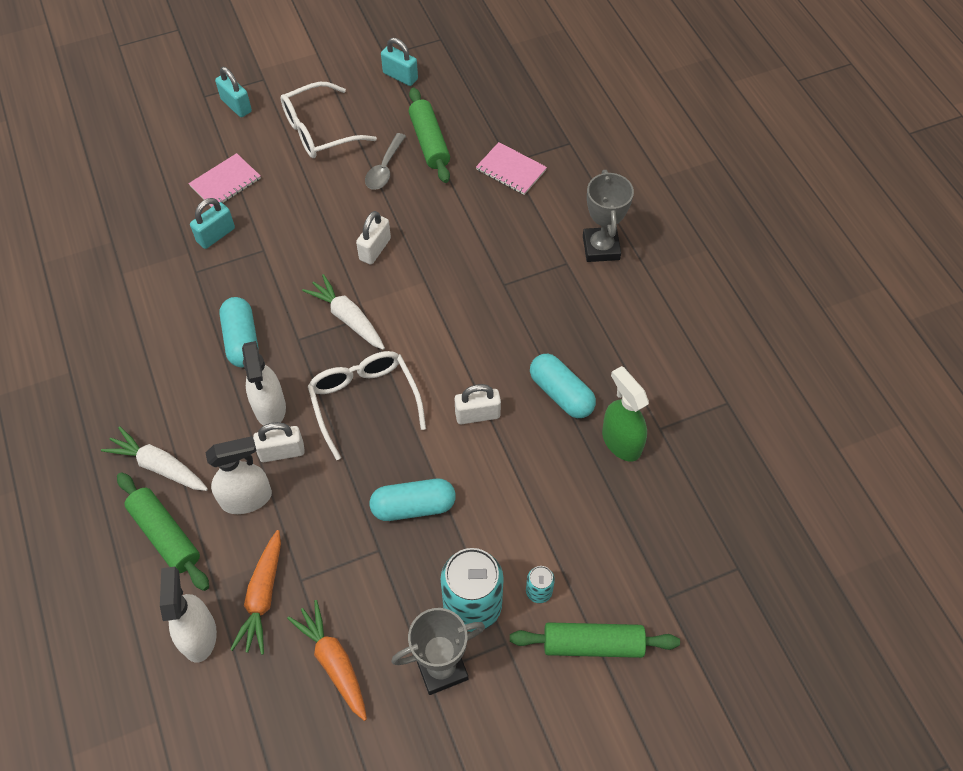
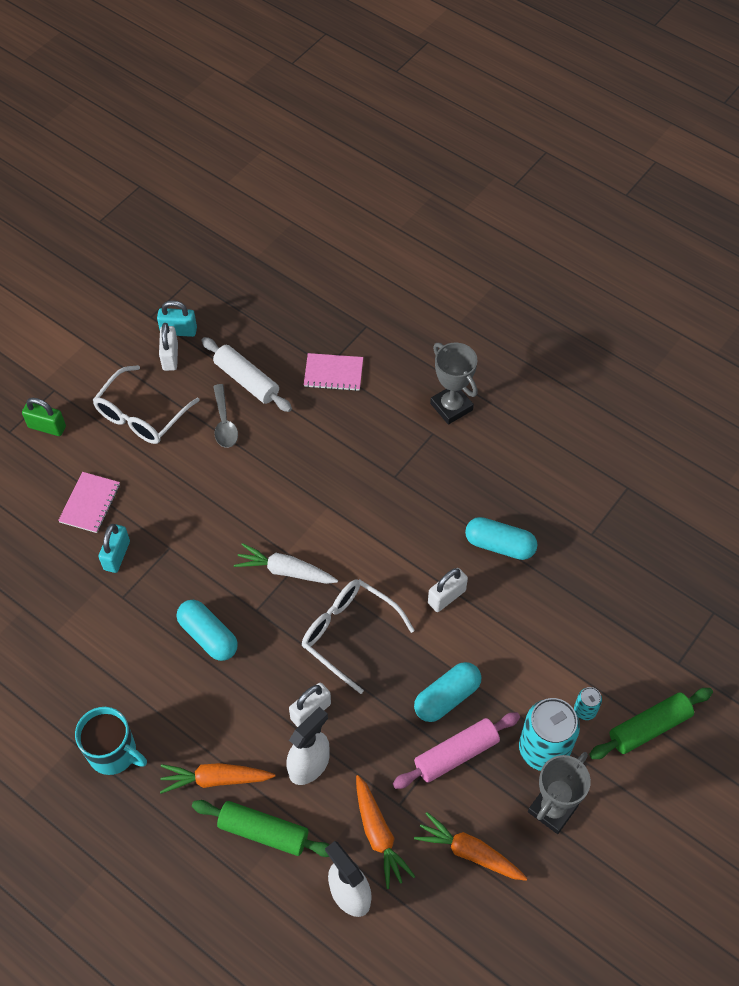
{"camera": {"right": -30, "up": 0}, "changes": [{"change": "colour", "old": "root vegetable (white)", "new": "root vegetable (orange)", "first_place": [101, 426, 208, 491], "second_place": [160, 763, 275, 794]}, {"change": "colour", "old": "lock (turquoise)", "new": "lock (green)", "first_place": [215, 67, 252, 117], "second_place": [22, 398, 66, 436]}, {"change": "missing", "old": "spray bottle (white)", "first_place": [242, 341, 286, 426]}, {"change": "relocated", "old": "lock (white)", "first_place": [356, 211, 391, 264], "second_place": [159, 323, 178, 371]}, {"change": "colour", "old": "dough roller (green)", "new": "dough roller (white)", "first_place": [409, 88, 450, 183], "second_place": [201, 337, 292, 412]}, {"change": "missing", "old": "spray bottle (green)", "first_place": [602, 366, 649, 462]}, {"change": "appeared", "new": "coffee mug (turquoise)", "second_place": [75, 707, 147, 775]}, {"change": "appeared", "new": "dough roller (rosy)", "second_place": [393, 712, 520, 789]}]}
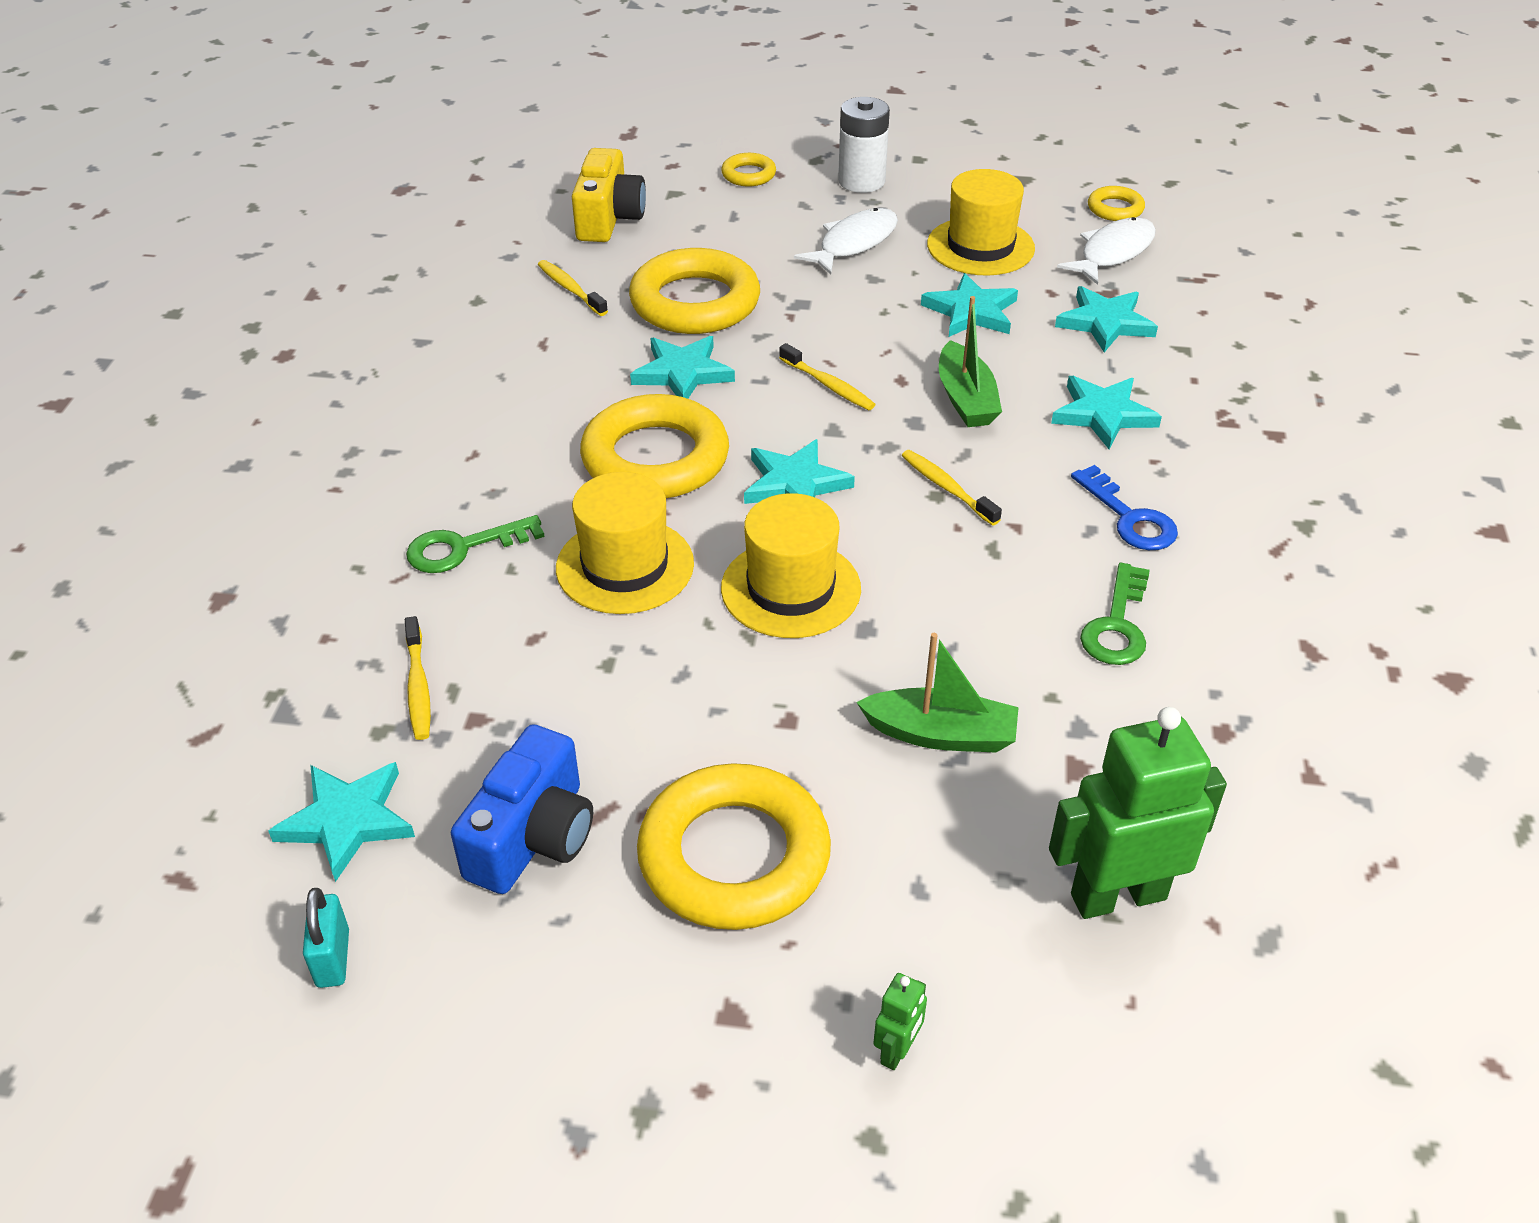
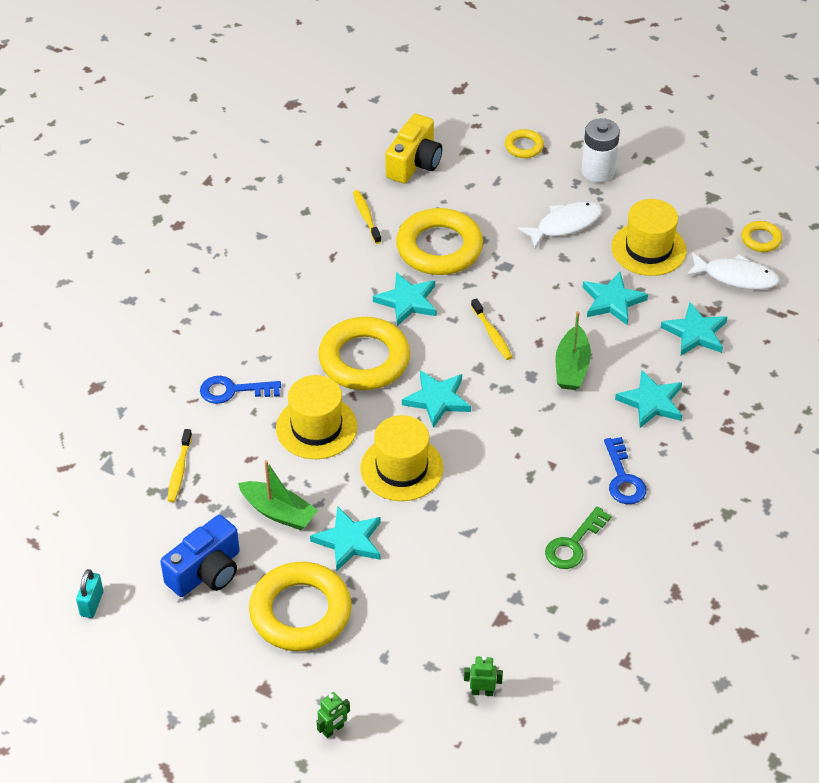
{"camera": {"right": 20, "up": 5}, "changes": [{"change": "relocated", "old": "star shape (turquoise)", "first_place": [268, 762, 415, 882], "second_place": [310, 506, 381, 572]}, {"change": "colour", "old": "latchkey (green)", "new": "latchkey (royal blue)", "first_place": [406, 515, 545, 573], "second_place": [200, 376, 281, 404]}, {"change": "relocated", "old": "sailboat (green)", "first_place": [856, 633, 1019, 753], "second_place": [238, 460, 318, 530]}, {"change": "missing", "old": "dental brush (golden)", "first_place": [901, 450, 1002, 526]}, {"change": "size", "old": "robot (green)", "first_place": [1049, 707, 1227, 919], "second_place": [464, 656, 503, 696], "factor": 0.44}, {"change": "spun", "old": "toy fish (white)", "first_place": [1057, 217, 1156, 285], "second_place": [686, 252, 780, 290], "degrees": 45}]}
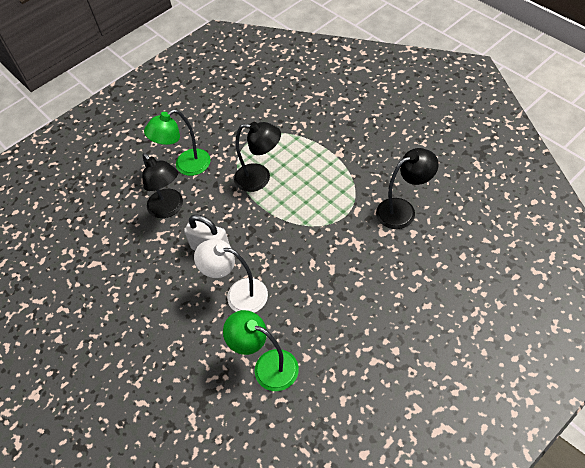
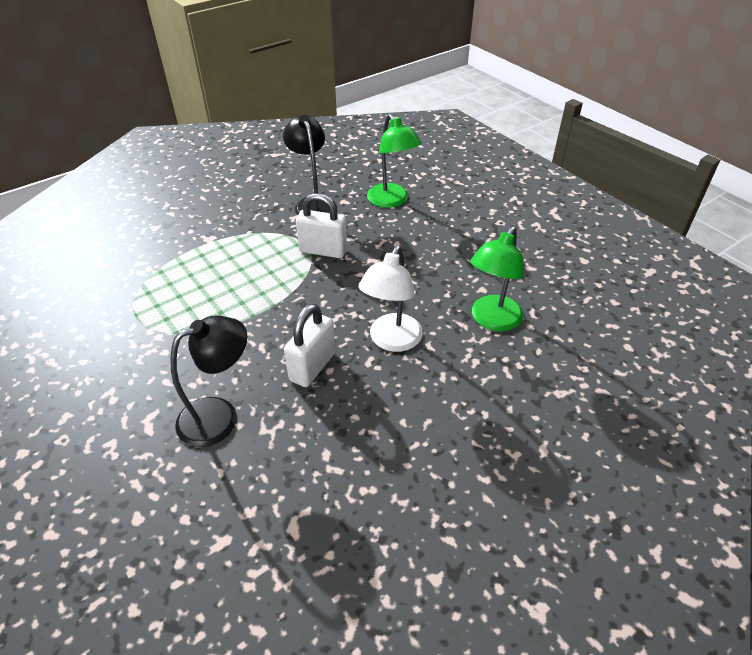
{"camera": {"right": -90, "up": -10}, "changes": [{"change": "relocated", "old": "reading lamp (green)", "first_place": [144, 109, 211, 176], "second_place": [367, 114, 422, 208]}, {"change": "missing", "old": "reading lamp (jet-black)", "first_place": [234, 122, 281, 192]}, {"change": "appeared", "new": "lock (white)", "second_place": [296, 193, 347, 258]}]}
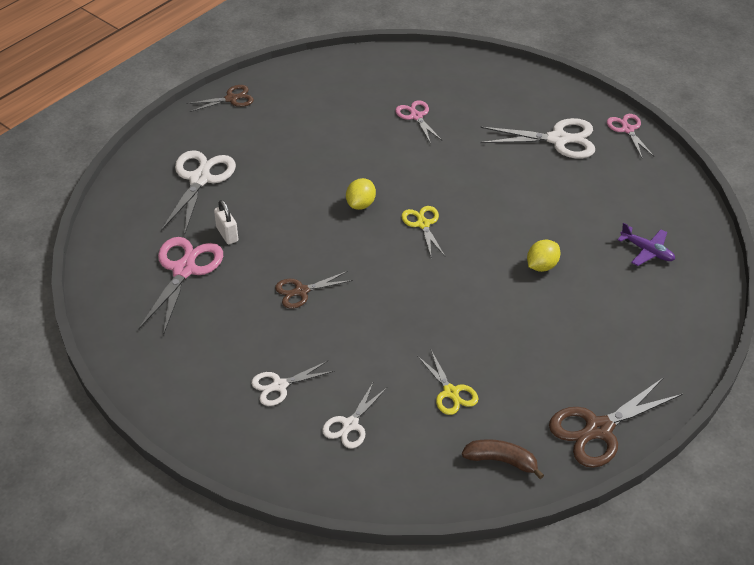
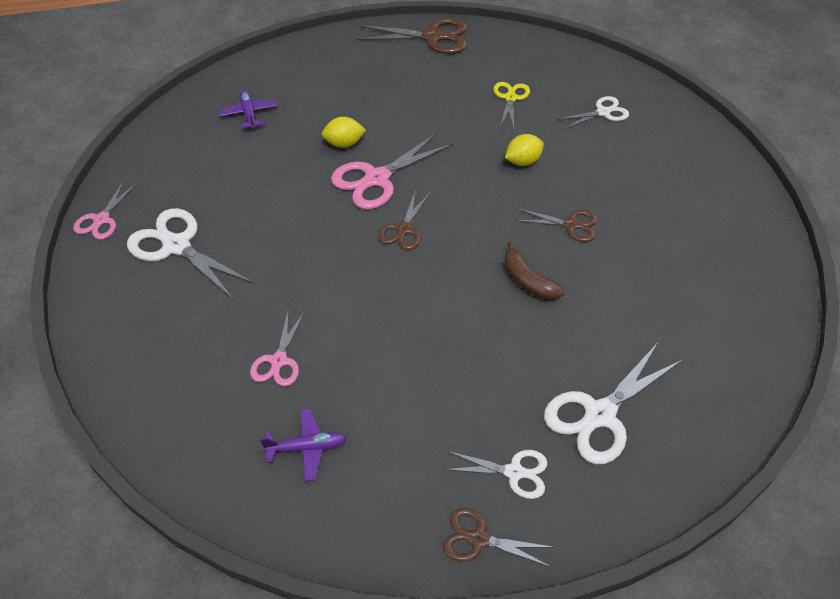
{"camera": {"right": -145, "up": 5}, "changes": [{"change": "relocated", "old": "shears (rosy)", "first_place": [139, 237, 223, 336], "second_place": [331, 133, 453, 210]}, {"change": "missing", "old": "lock (white)", "first_place": [214, 200, 238, 244]}, {"change": "relocated", "old": "shears (white)", "first_place": [251, 361, 335, 406], "second_place": [444, 450, 547, 499]}, {"change": "relocated", "old": "citrus fruit (golden)", "first_place": [346, 178, 376, 210], "second_place": [505, 134, 544, 166]}, {"change": "colour", "old": "shears (golden)", "new": "shears (dark brown)", "first_place": [401, 206, 445, 256], "second_place": [378, 189, 430, 250]}, {"change": "relocated", "old": "banana (dark brown)", "first_place": [462, 439, 544, 479], "second_place": [504, 242, 564, 300]}, {"change": "appeared", "new": "aeroplane (purple)", "second_place": [260, 408, 346, 481]}]}
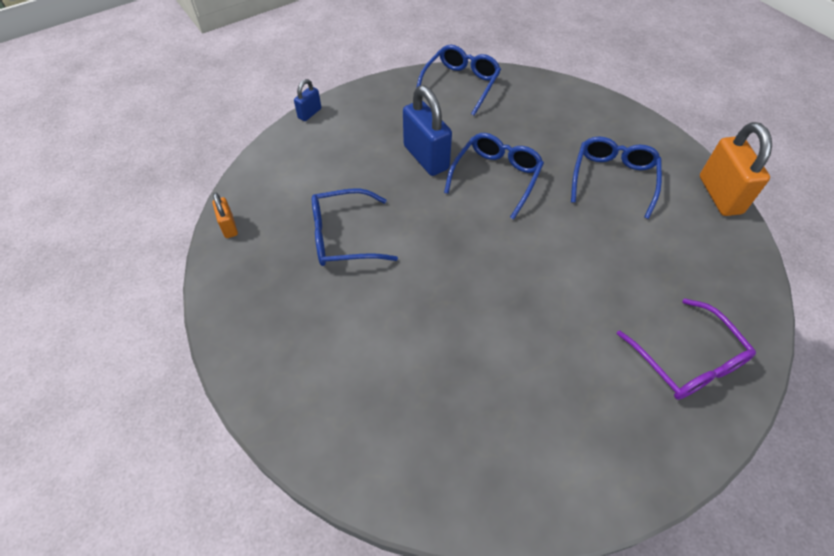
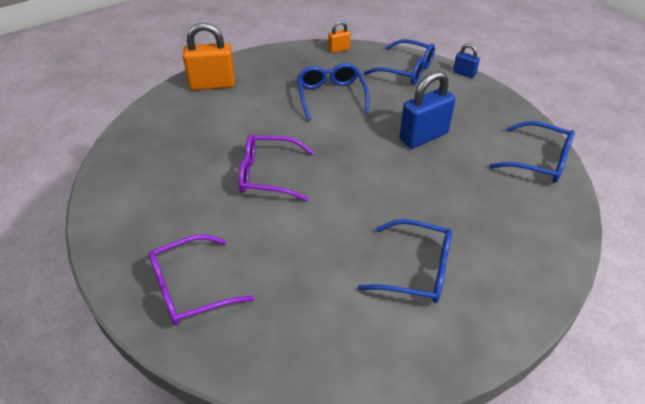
{"camera": {"right": 90, "up": -10}, "changes": [{"change": "relocated", "old": "glasses (royal blue)", "first_place": [444, 133, 544, 220], "second_place": [364, 39, 435, 85]}, {"change": "relocated", "old": "lock (orange)", "first_place": [700, 122, 772, 216], "second_place": [183, 23, 235, 90]}, {"change": "appeared", "new": "glasses (purple)", "second_place": [239, 135, 314, 201]}]}
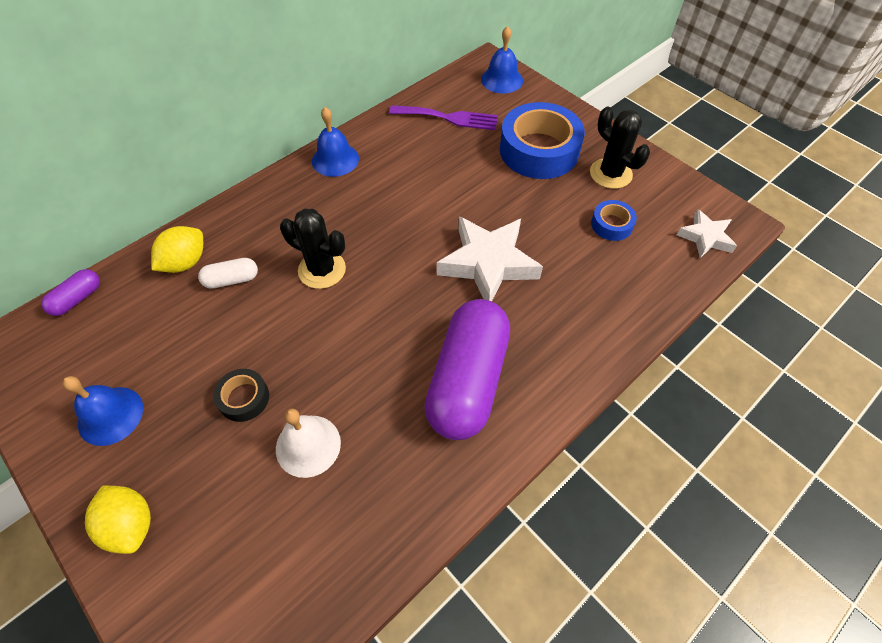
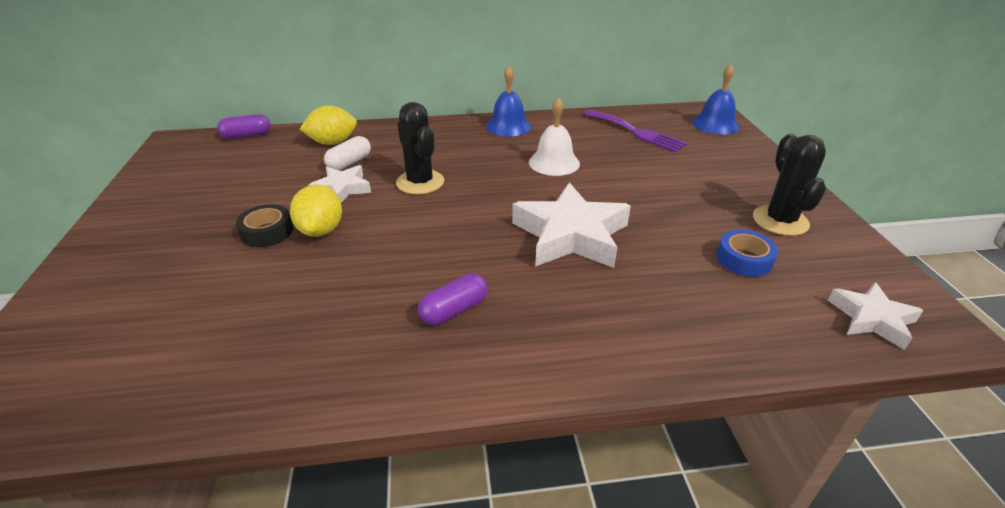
{"camera": {"right": 35, "up": -20}, "changes": [{"change": "missing", "old": "hand bell (royal blue)", "first_place": [62, 376, 143, 446]}, {"change": "relocated", "old": "citrus fruit (golden)", "first_place": [85, 485, 151, 554], "second_place": [290, 184, 342, 237]}, {"change": "spun", "old": "capsule (white)", "first_place": [198, 258, 258, 289], "second_place": [324, 136, 371, 170], "degrees": -75}, {"change": "relocated", "old": "hand bell (white)", "first_place": [276, 409, 341, 478], "second_place": [529, 97, 580, 176]}, {"change": "size", "old": "capsule (purple)", "first_place": [424, 299, 510, 440], "second_place": [418, 273, 488, 325], "factor": 0.43}, {"change": "missing", "old": "sticky tape (royal blue)", "first_place": [500, 102, 585, 179]}, {"change": "appeared", "new": "star shape (white)", "second_place": [308, 165, 371, 203]}]}
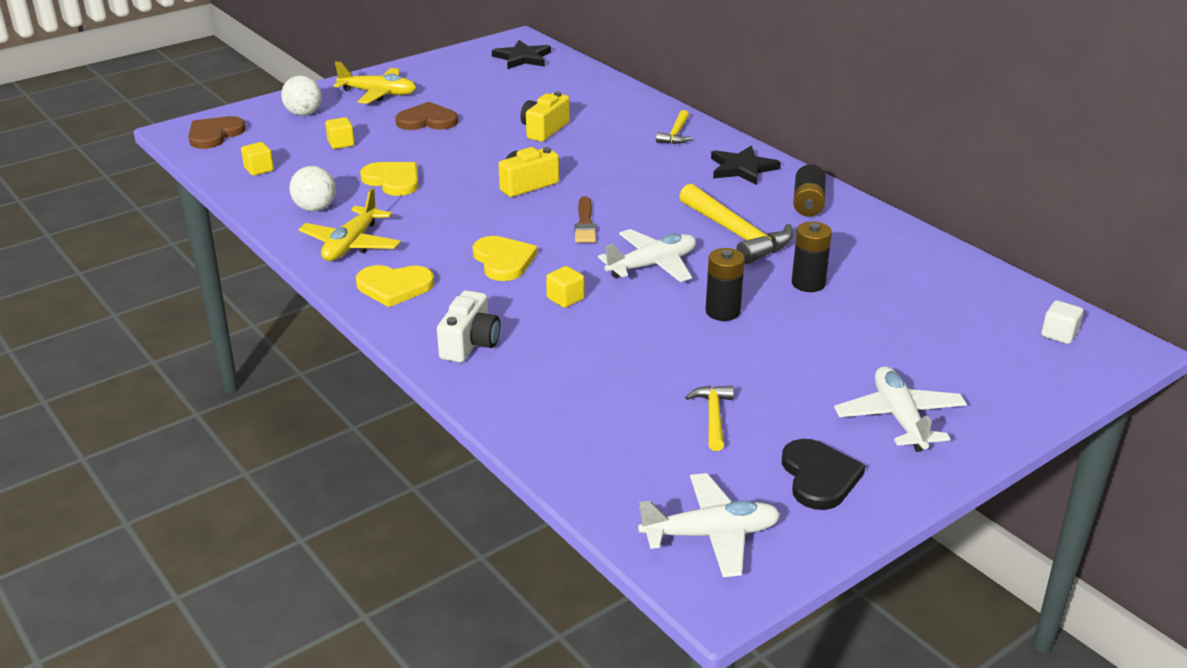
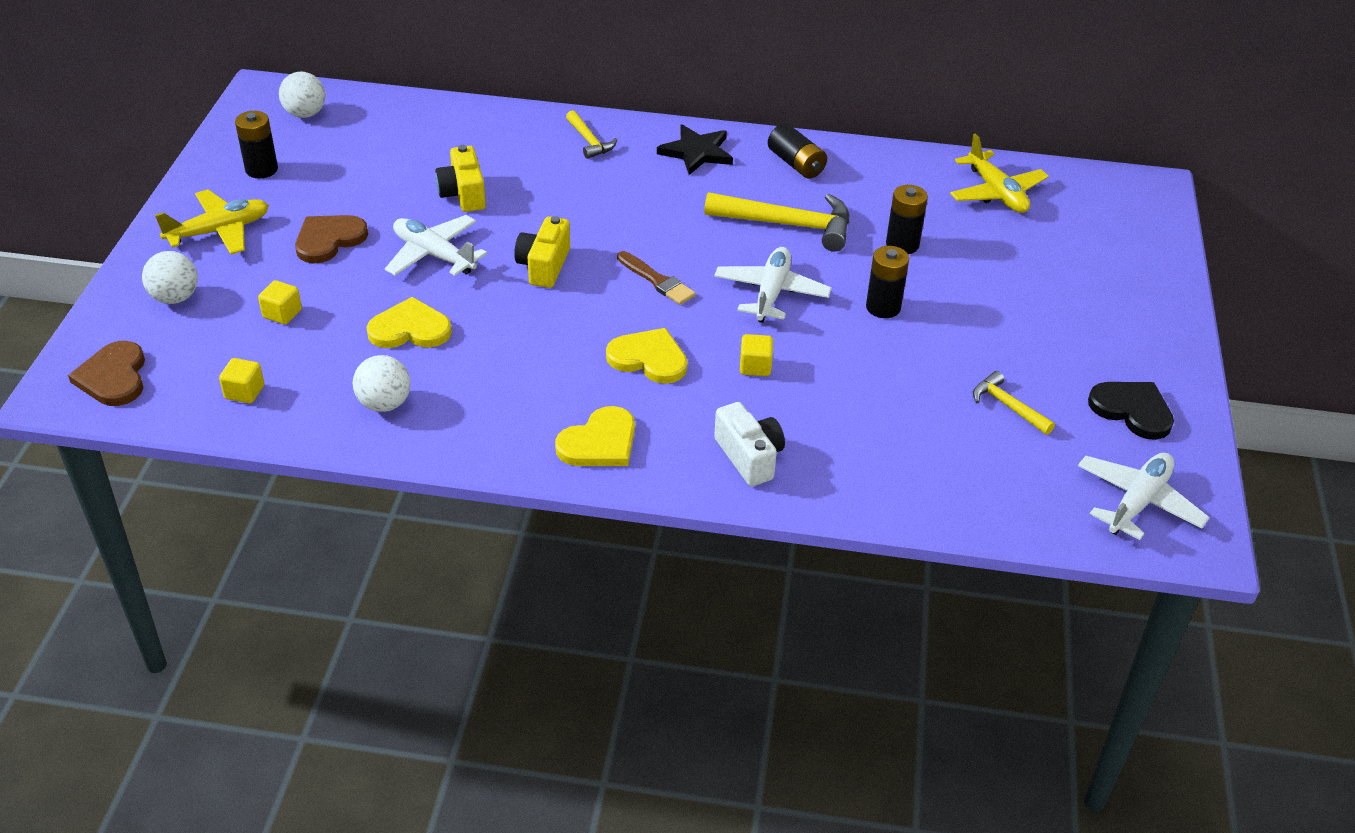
{"camera": {"right": -45, "up": 10}, "changes": [{"change": "relocated", "old": "aeroplane (golden)", "first_place": [299, 188, 401, 261], "second_place": [950, 134, 1049, 213]}, {"change": "exchanged", "old": "star shape (jet-black)", "new": "sphere (white)", "first_place": [492, 40, 551, 69], "second_place": [279, 72, 325, 118]}, {"change": "relocated", "old": "aeroplane (white)", "first_place": [834, 366, 967, 452], "second_place": [385, 215, 487, 276]}, {"change": "missing", "old": "block (white)", "first_place": [1041, 300, 1083, 344]}, {"change": "appeared", "new": "battery (jet-black)", "second_place": [235, 111, 278, 179]}]}
